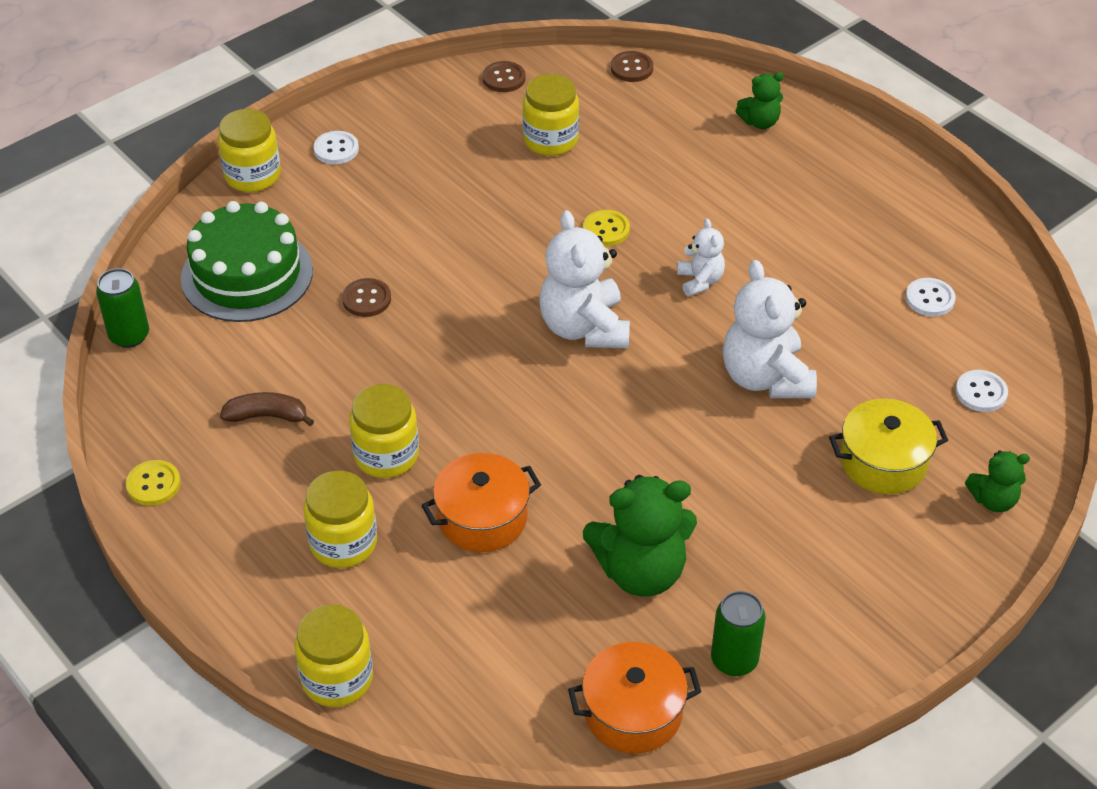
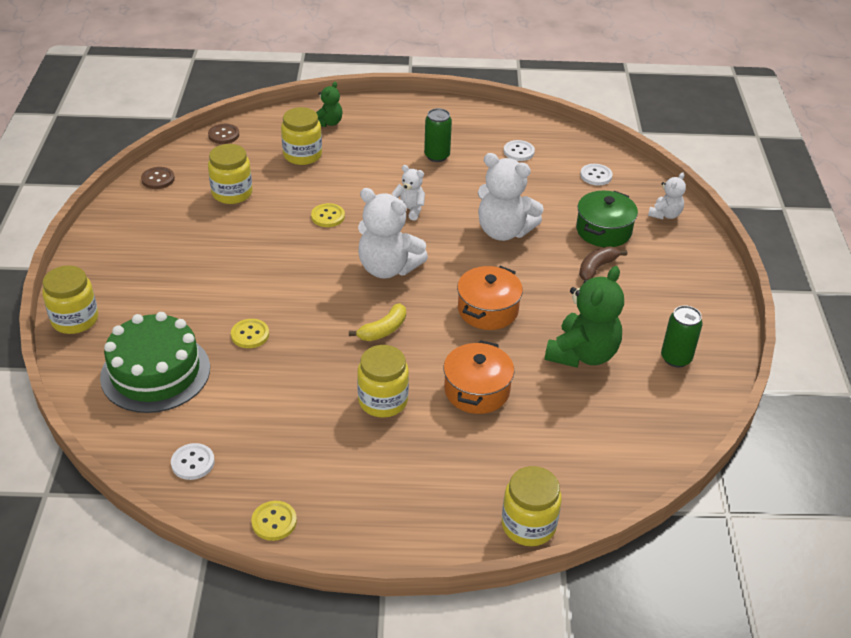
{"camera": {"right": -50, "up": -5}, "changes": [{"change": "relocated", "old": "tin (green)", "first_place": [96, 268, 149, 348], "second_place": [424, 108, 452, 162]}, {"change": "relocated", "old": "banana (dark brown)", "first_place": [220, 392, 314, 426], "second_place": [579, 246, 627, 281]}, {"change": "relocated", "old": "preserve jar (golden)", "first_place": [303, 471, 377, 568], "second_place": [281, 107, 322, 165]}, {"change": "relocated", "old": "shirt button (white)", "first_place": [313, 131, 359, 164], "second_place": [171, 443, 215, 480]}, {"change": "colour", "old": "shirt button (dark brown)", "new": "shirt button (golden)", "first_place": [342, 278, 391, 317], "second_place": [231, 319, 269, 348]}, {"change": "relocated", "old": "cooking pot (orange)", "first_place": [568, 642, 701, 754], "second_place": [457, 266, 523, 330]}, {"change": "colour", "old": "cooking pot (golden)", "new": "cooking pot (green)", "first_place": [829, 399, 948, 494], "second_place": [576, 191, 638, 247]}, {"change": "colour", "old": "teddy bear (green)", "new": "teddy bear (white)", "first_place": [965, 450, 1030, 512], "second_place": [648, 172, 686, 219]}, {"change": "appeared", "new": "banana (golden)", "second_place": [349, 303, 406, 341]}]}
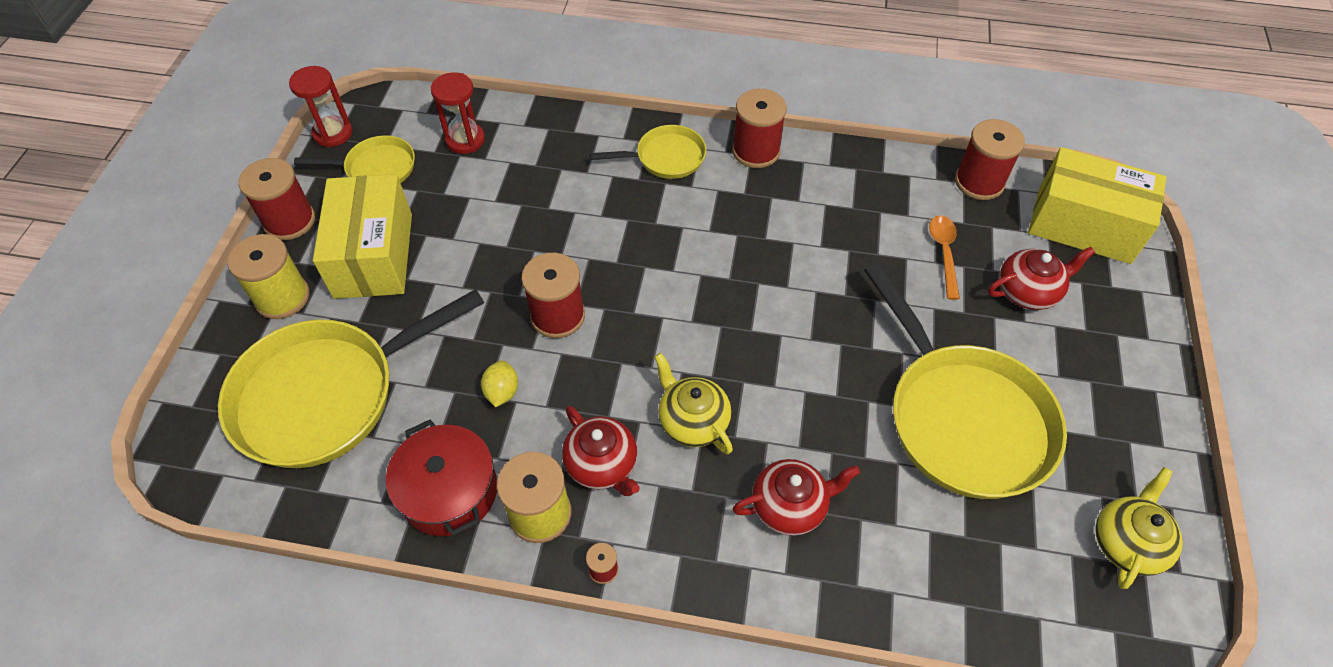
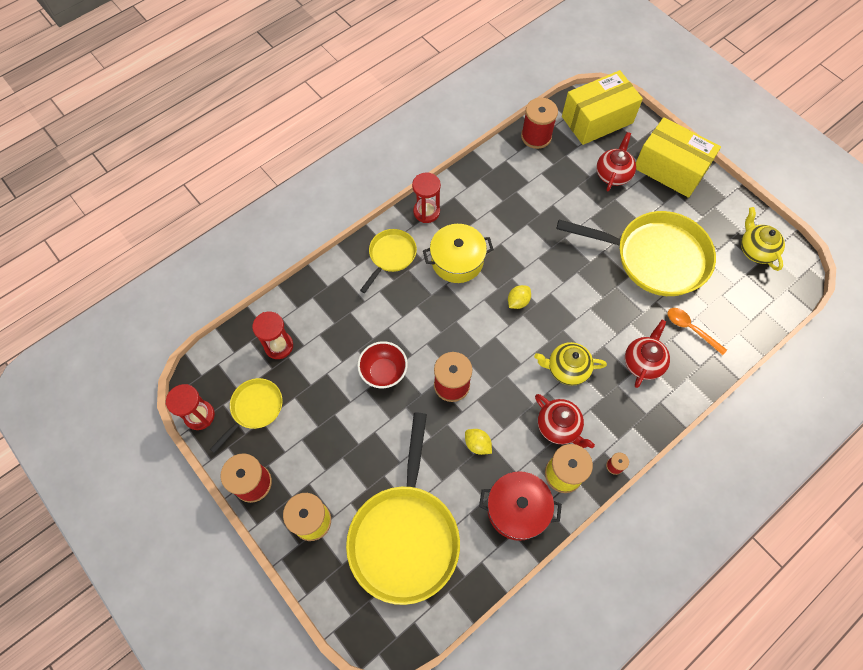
{"camera": {"right": -50, "up": 10}, "changes": [{"change": "relocated", "old": "package (golden)", "first_place": [313, 174, 412, 299], "second_place": [636, 117, 721, 198]}, {"change": "spun", "old": "china teapot (scarlet)", "first_place": [562, 406, 640, 496], "second_place": [535, 394, 595, 448], "degrees": 45}, {"change": "exchanged", "old": "reel of thread (scarlet)", "new": "sand timer (scarlet)", "first_place": [732, 89, 787, 168], "second_place": [412, 172, 441, 223]}, {"change": "relocated", "old": "teaspoon (orange)", "first_place": [929, 215, 960, 300], "second_place": [668, 308, 727, 355]}, {"change": "appeared", "new": "serving bowl (scarlet)", "second_place": [357, 341, 408, 388]}, {"change": "appeared", "new": "cooking pot (golden)", "second_place": [423, 224, 494, 283]}, {"change": "appeared", "new": "citrus fruit (golden)", "second_place": [508, 285, 531, 309]}]}
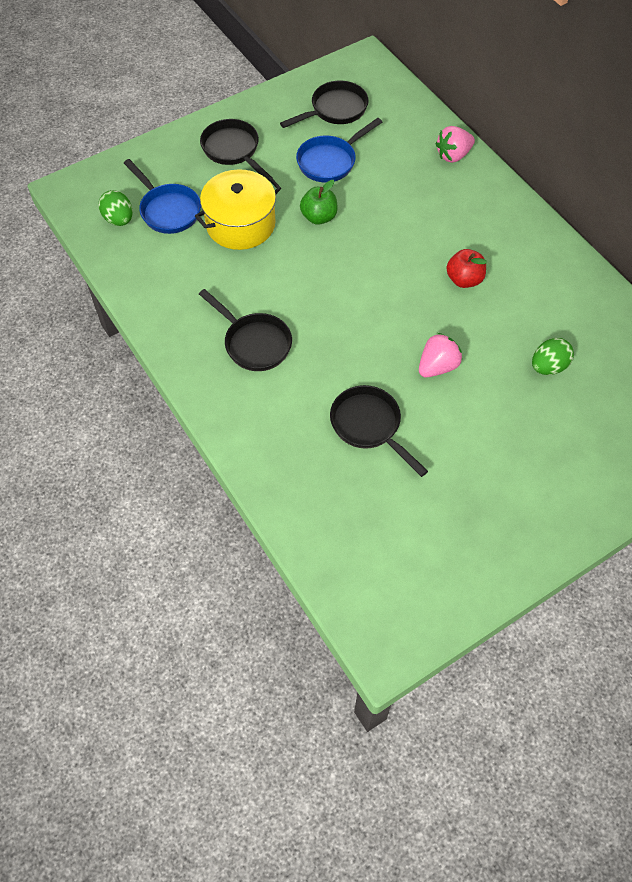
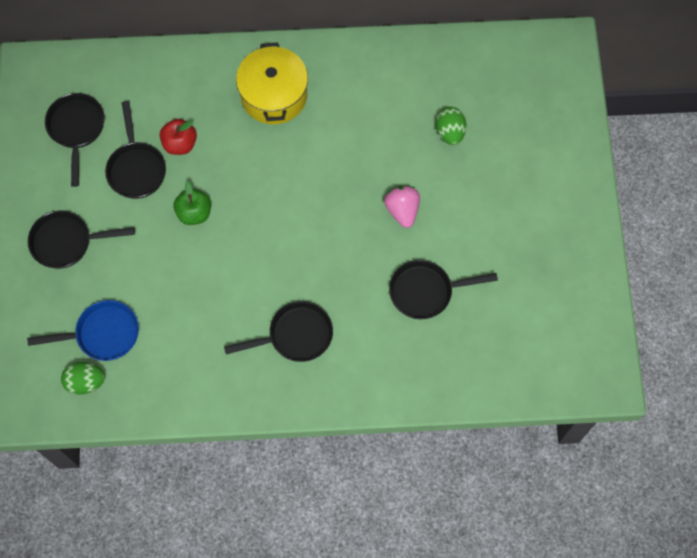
{"camera": {"right": -60, "up": 10}, "changes": [{"change": "relocated", "old": "cooking pot (golden)", "first_place": [195, 169, 281, 250], "second_place": [236, 42, 308, 124]}, {"change": "colour", "old": "pan (royal blue)", "new": "pan (jet-black)", "first_place": [296, 118, 382, 183], "second_place": [105, 101, 166, 199]}, {"change": "missing", "old": "toy strawberry (rosy)", "first_place": [436, 126, 475, 163]}, {"change": "relocated", "old": "apple fruit (scarlet)", "first_place": [446, 249, 487, 288], "second_place": [160, 119, 197, 155]}]}
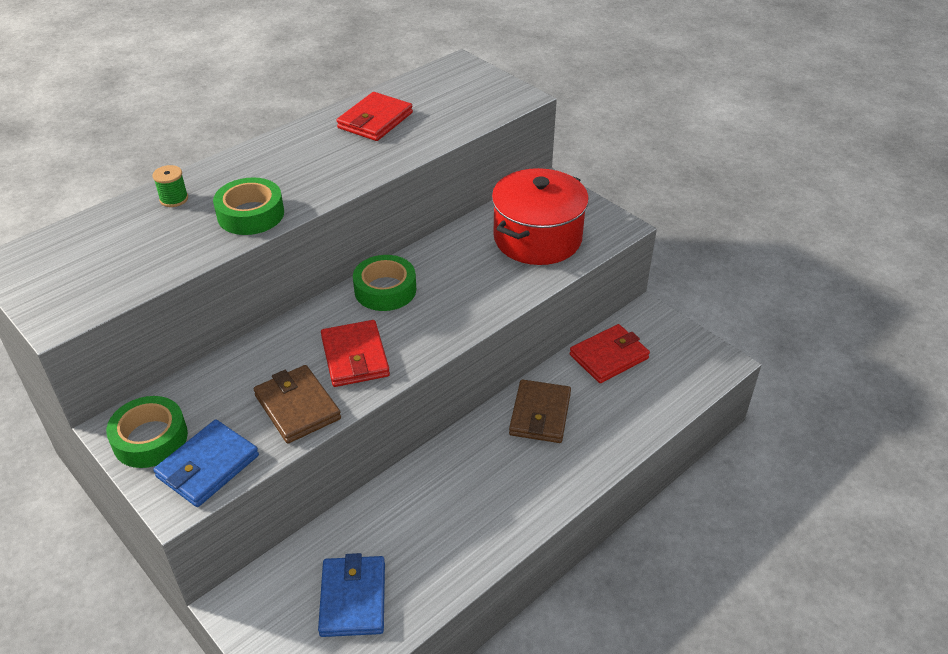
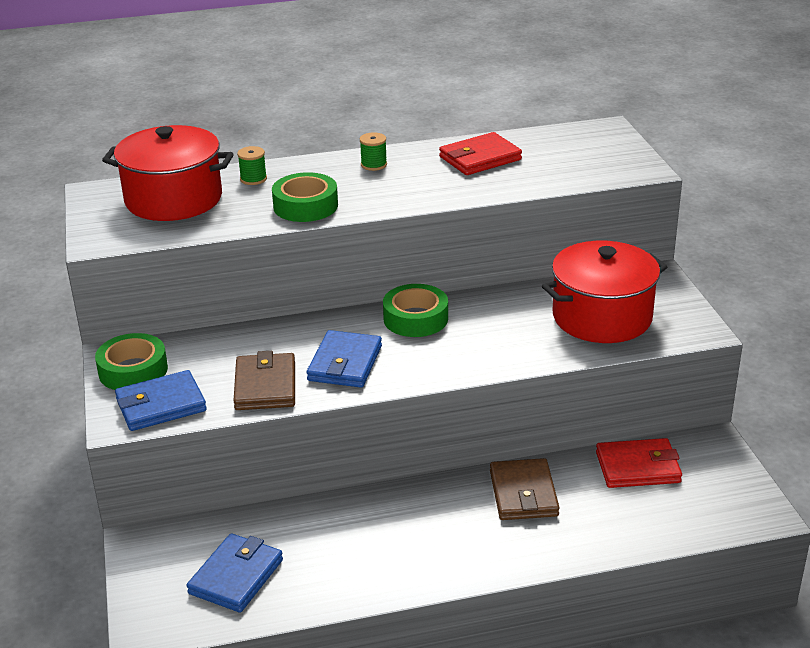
{"camera": {"right": 30, "up": -10}, "changes": [{"change": "colour", "old": "billfold (scarlet)", "new": "billfold (royal blue)", "first_place": [321, 320, 390, 387], "second_place": [307, 330, 382, 388]}, {"change": "spun", "old": "billfold (dark brown)", "first_place": [509, 379, 571, 443], "second_place": [490, 458, 560, 520], "degrees": -45}, {"change": "appeared", "new": "cooking pot (scarlet)", "second_place": [102, 125, 234, 221]}, {"change": "appeared", "new": "reel of thread (green)", "second_place": [360, 132, 387, 171]}]}
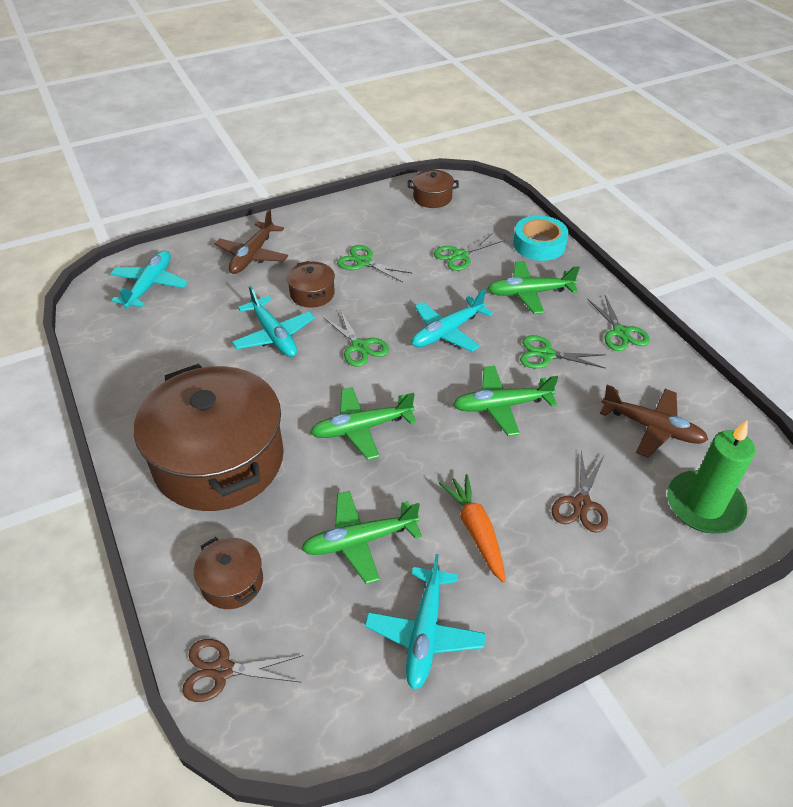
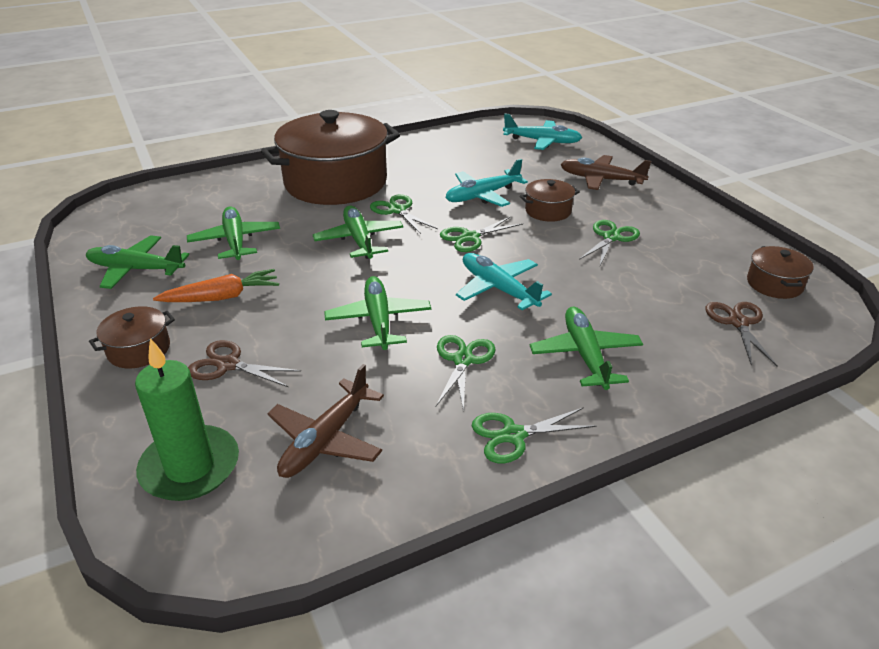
{"camera": {"right": 90, "up": -10}, "changes": [{"change": "relocated", "old": "shears (dark brown)", "first_place": [182, 639, 304, 702], "second_place": [705, 302, 778, 367]}, {"change": "relocated", "old": "cooking pot (dark brown)", "first_place": [194, 537, 263, 609], "second_place": [89, 306, 175, 368]}, {"change": "colour", "old": "aeroplane (turquoise)", "new": "aeroplane (green)", "first_place": [365, 554, 486, 690], "second_place": [86, 235, 189, 289]}, {"change": "relocated", "old": "shears (green)", "first_place": [434, 233, 503, 271], "second_place": [370, 194, 438, 234]}, {"change": "missing", "old": "sticky tape (turquoise)", "first_place": [513, 215, 569, 261]}]}
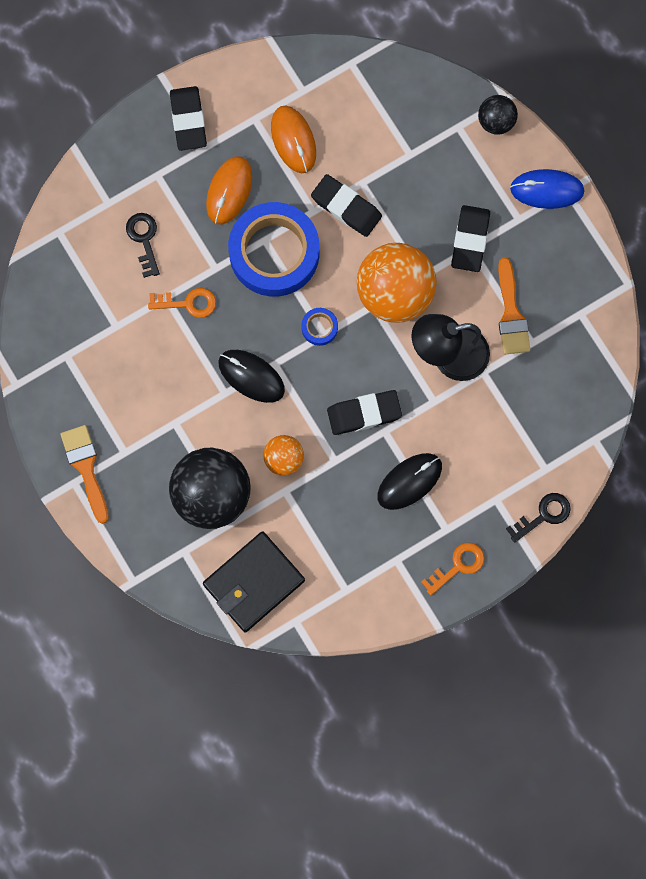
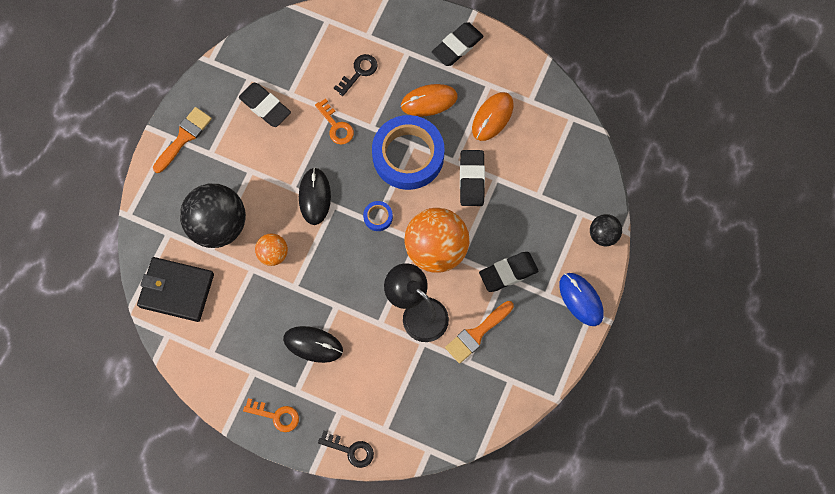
{"camera": {"right": 55, "up": -5}, "changes": [{"change": "relocated", "old": "eraser (jet-black)", "first_place": [327, 390, 402, 435], "second_place": [239, 83, 291, 127]}]}
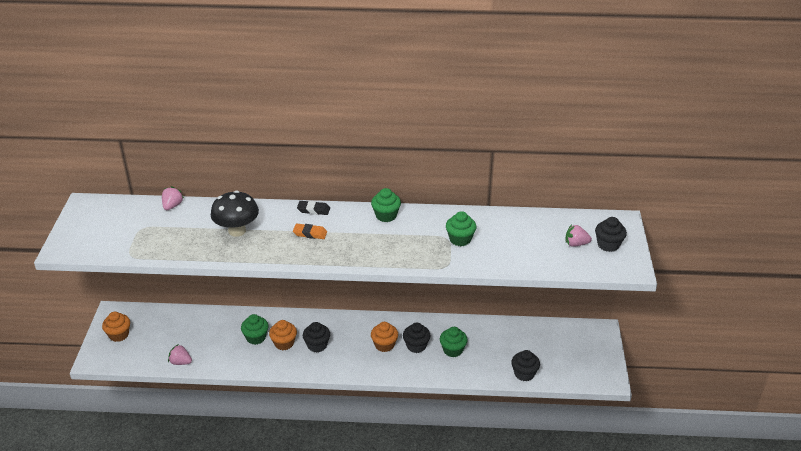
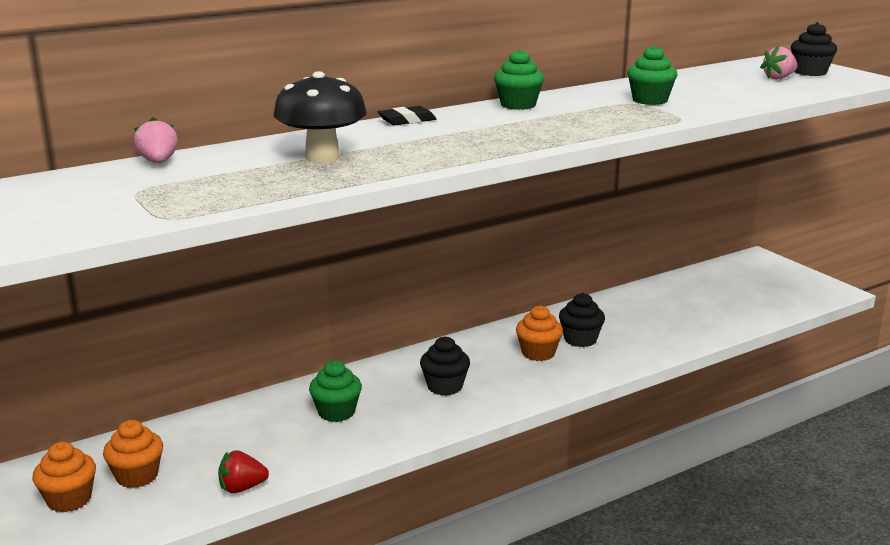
{"camera": {"right": -35, "up": -15}, "changes": [{"change": "colour", "old": "toy strawberry (rosy)", "new": "toy strawberry (scarlet)", "first_place": [168, 344, 192, 365], "second_place": [218, 450, 269, 493]}, {"change": "relocated", "old": "cupcake (orange)", "first_place": [269, 320, 297, 350], "second_place": [103, 420, 163, 488]}, {"change": "missing", "old": "eraser (orange)", "first_place": [293, 224, 327, 239]}, {"change": "missing", "old": "cupcake (green)", "first_place": [440, 327, 468, 357]}, {"change": "missing", "old": "cupcake (jet-black)", "first_place": [511, 350, 540, 381]}]}
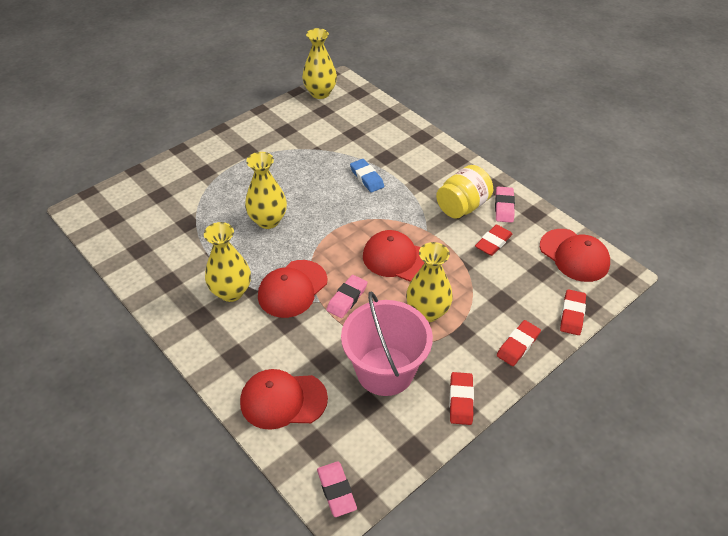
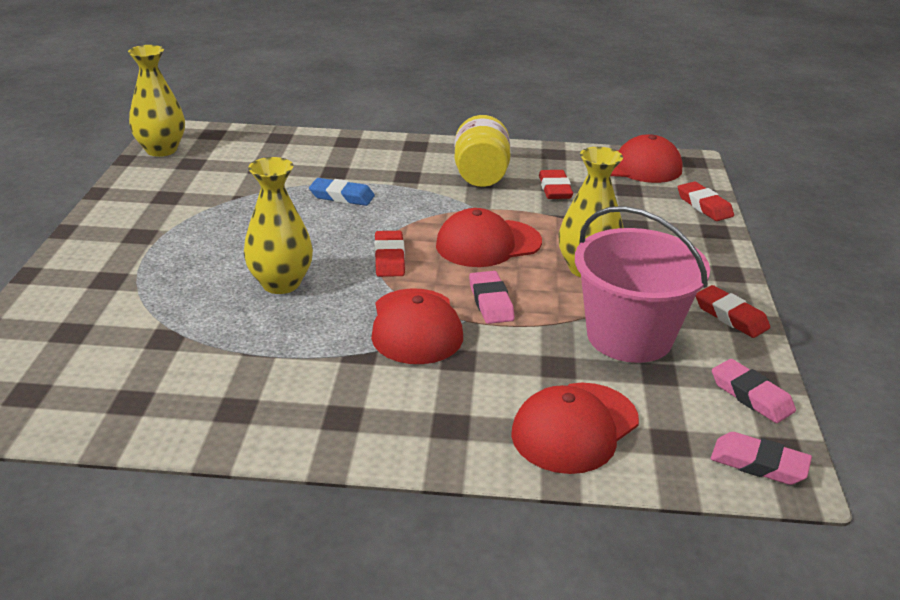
{"camera": {"right": -45, "up": -15}, "changes": [{"change": "missing", "old": "tall vase (golden)", "first_place": [204, 222, 251, 302]}, {"change": "relocated", "old": "eraser (rosy)", "first_place": [495, 187, 515, 223], "second_place": [712, 359, 796, 423]}, {"change": "relocated", "old": "eraser (scarlet)", "first_place": [497, 320, 541, 366], "second_place": [374, 231, 405, 277]}]}
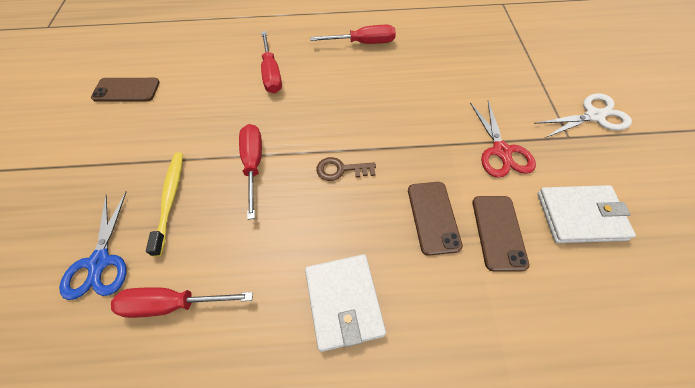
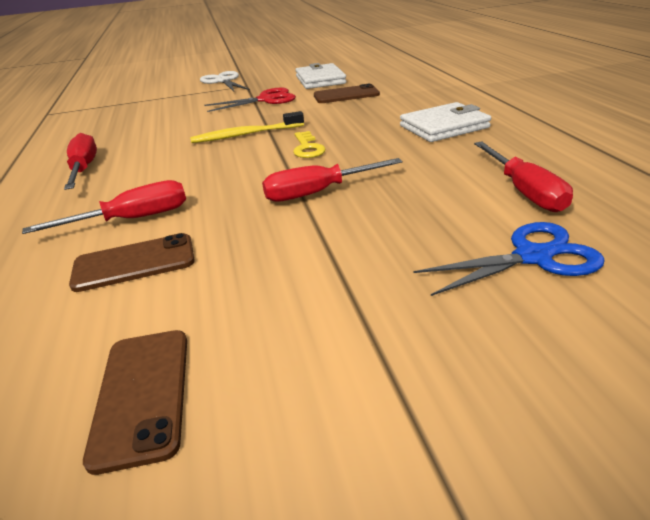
{"camera": {"right": -100, "up": -25}, "changes": [{"change": "relocated", "old": "dental brush (golden)", "first_place": [146, 152, 183, 257], "second_place": [190, 111, 304, 143]}, {"change": "colour", "old": "latchkey (dark brown)", "new": "latchkey (golden)", "first_place": [316, 157, 376, 181], "second_place": [293, 131, 326, 158]}, {"change": "relocated", "old": "phone (dark brown)", "first_place": [408, 182, 463, 256], "second_place": [69, 233, 195, 292]}]}
